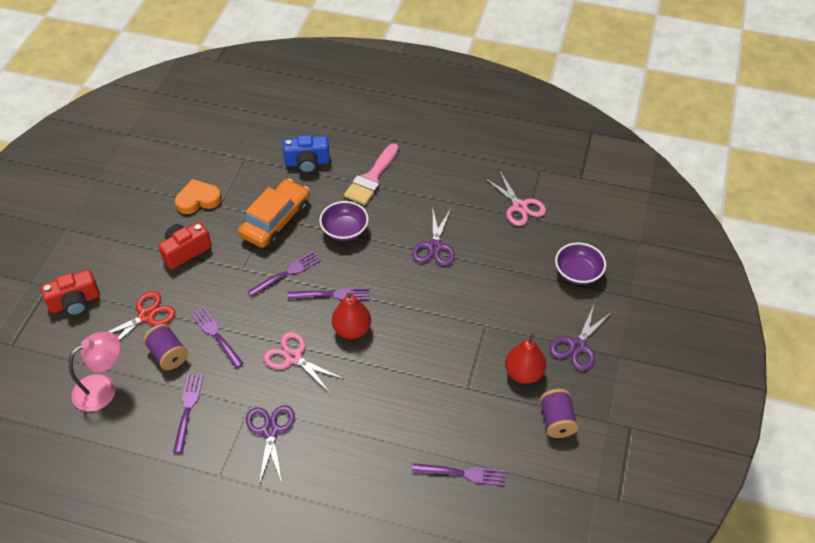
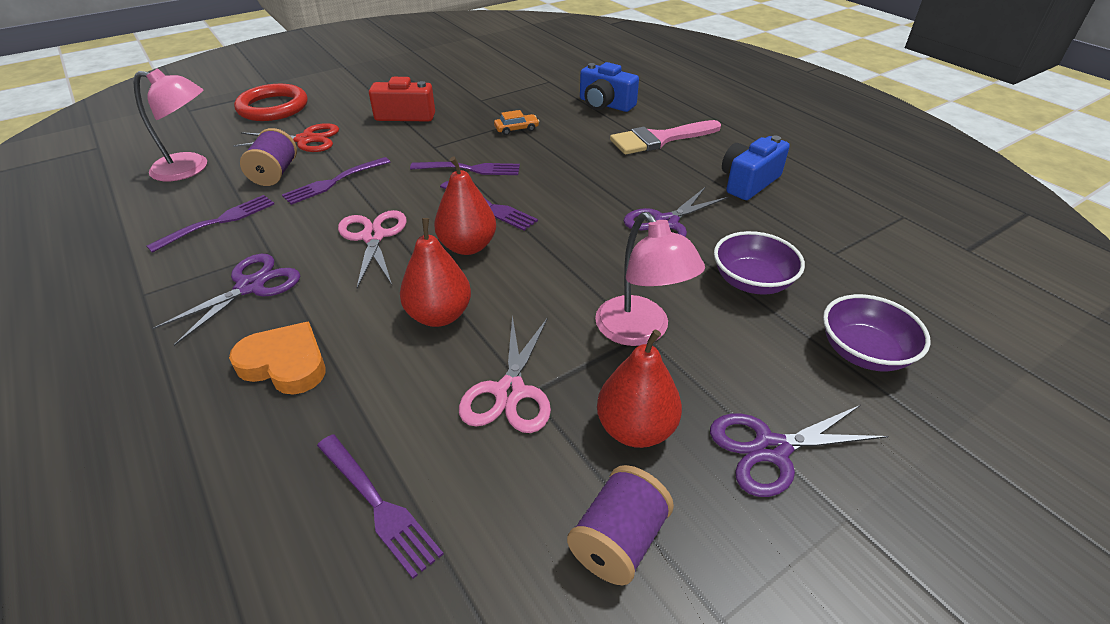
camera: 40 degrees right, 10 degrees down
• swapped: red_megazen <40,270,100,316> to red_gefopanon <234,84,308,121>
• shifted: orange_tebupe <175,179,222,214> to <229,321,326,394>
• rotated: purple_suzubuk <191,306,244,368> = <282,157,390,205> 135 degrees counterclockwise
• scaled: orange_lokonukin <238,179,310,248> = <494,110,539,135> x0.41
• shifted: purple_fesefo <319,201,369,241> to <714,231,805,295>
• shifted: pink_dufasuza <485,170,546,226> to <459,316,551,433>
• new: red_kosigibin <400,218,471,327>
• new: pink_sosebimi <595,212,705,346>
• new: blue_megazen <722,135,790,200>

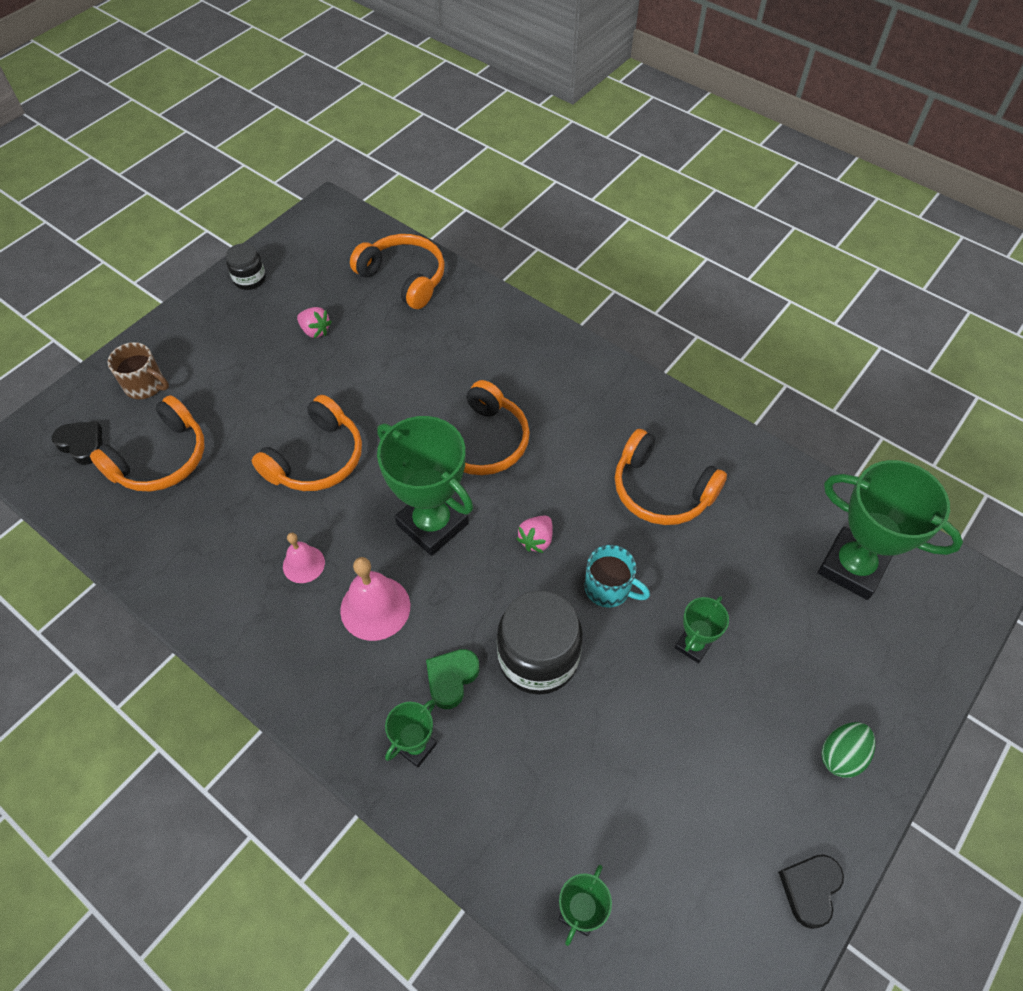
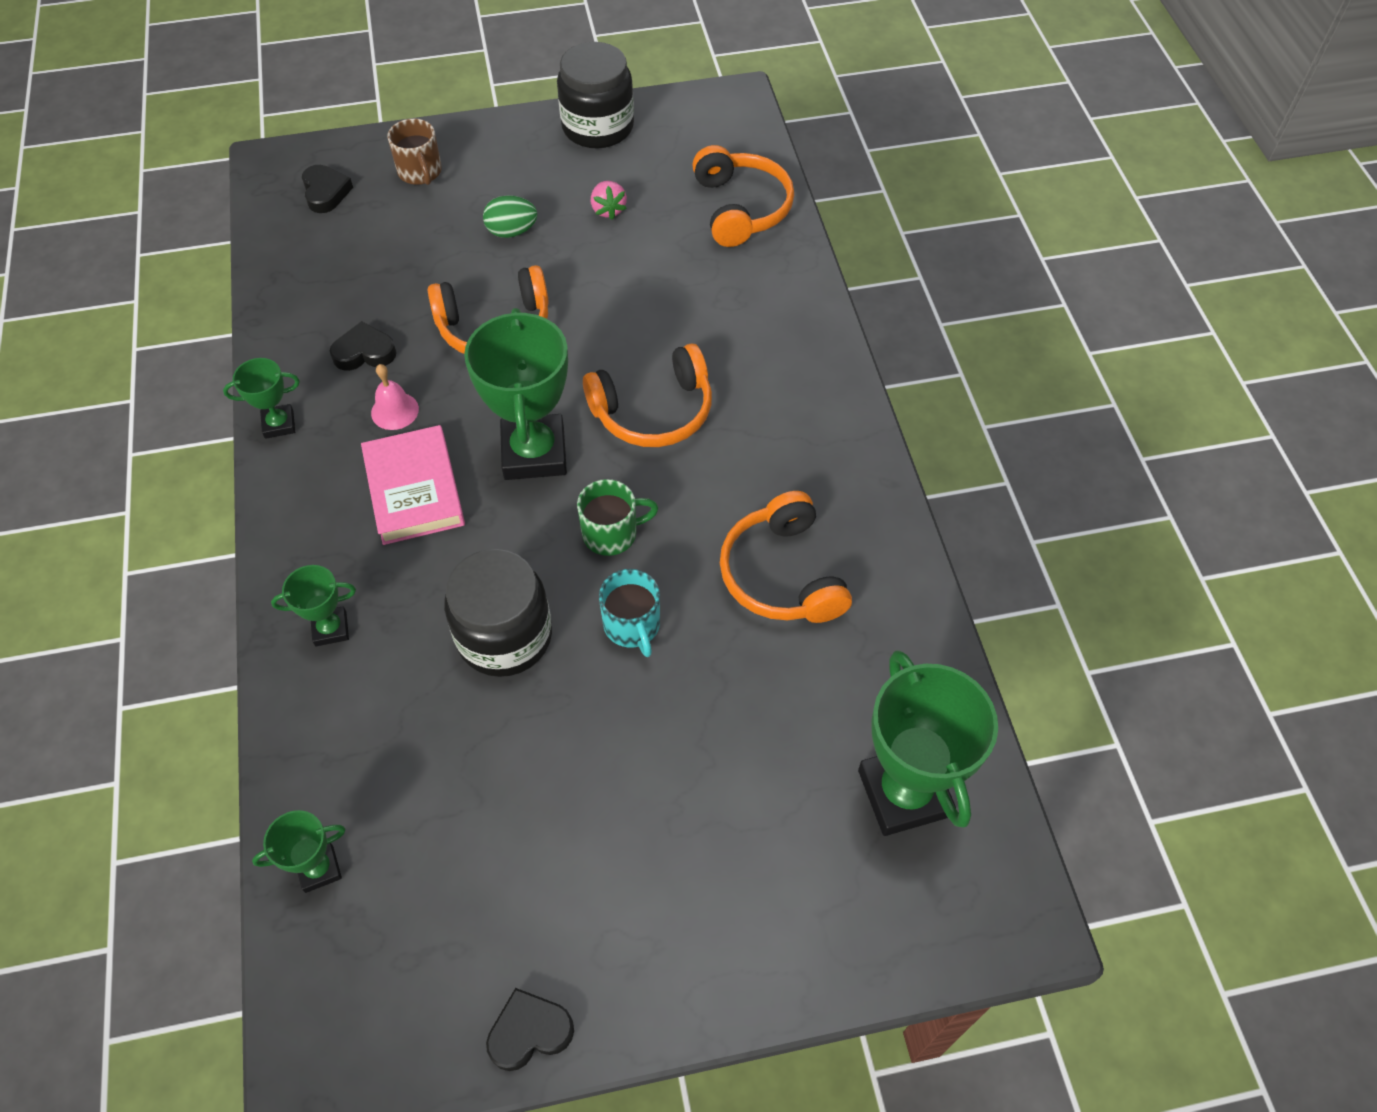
camera: 40 degrees right, 0 degrees up
• gone: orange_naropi <90,395,205,491>
• scaled: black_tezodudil <226,243,266,290> = <557,42,634,149> x1.86
• swapped: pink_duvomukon <340,557,410,641> to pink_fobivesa <361,425,465,545>
• gone: green_tebupe <426,649,480,709>
• swapped: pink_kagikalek <516,516,553,553> to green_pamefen <577,479,659,556>
• shifted: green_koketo <675,596,729,664> to <223,358,300,439>
• shifted: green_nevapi <821,722,875,778> to <483,195,537,238>
• new: black_tebupe <330,321,397,371>

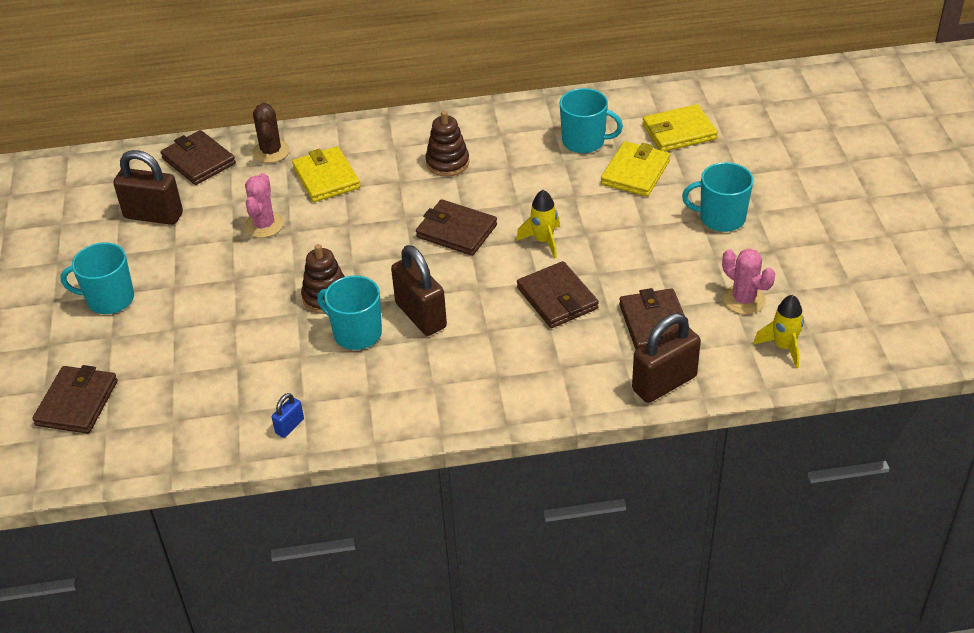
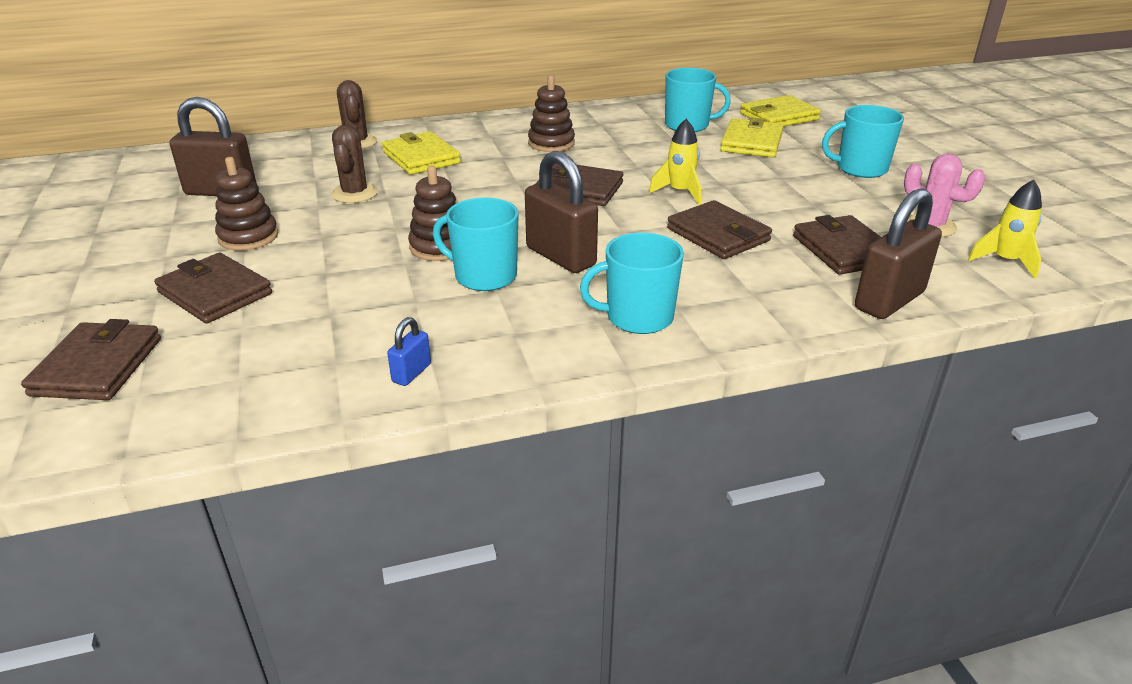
camera: 10 degrees left, 10 degrees down
• shifted: turquoise_pamefen <60,242,134,314> to <580,233,684,334>
• shifted: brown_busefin <161,130,236,185> to <154,253,272,324>
• repainted: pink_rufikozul <244,173,284,238> to brown_rufikozul <331,125,378,203>
• new: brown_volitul <215,157,278,251>

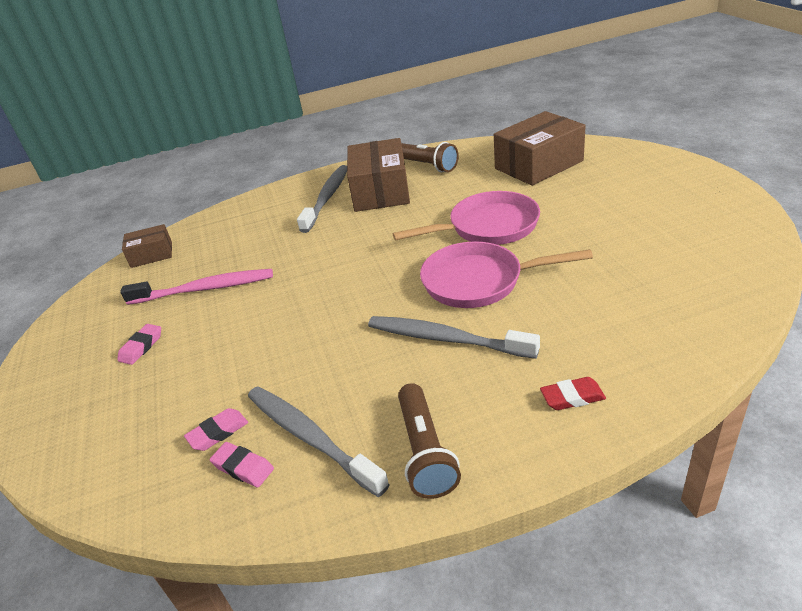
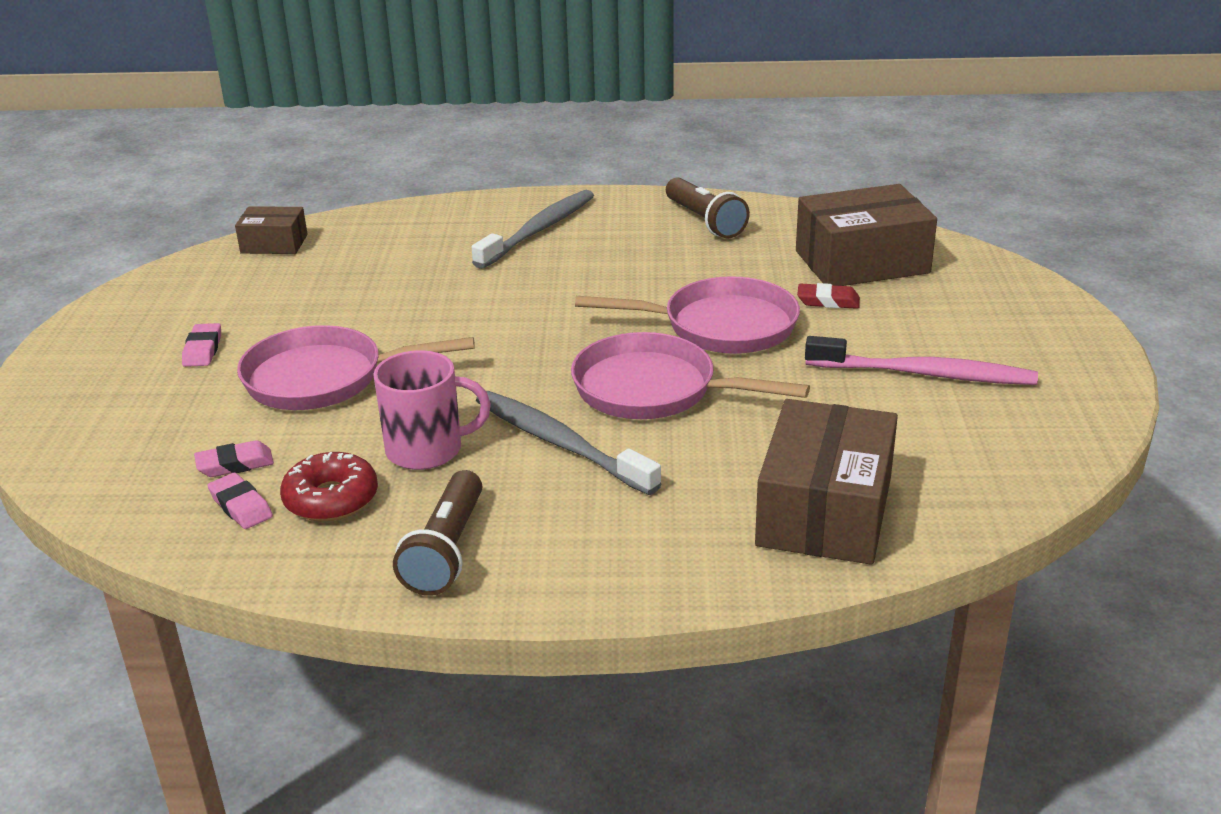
camera: 15 degrees right, 5 degrees down
• rotated: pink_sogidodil <117,324,161,365> = <182,323,221,367> 45 degrees counterclockwise
• shifted: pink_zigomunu <120,269,273,305> to <805,336,1038,385>
• swapped: grey_zigomunu <248,386,390,497> to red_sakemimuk <280,452,378,521>
• shifted: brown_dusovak <347,138,410,212> to <755,399,898,565>
• shifted: red_sogidodil <540,377,606,410> to <797,283,860,309>
• new: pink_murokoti <237,325,475,410>
• new: pink_pamefen <373,350,491,470>

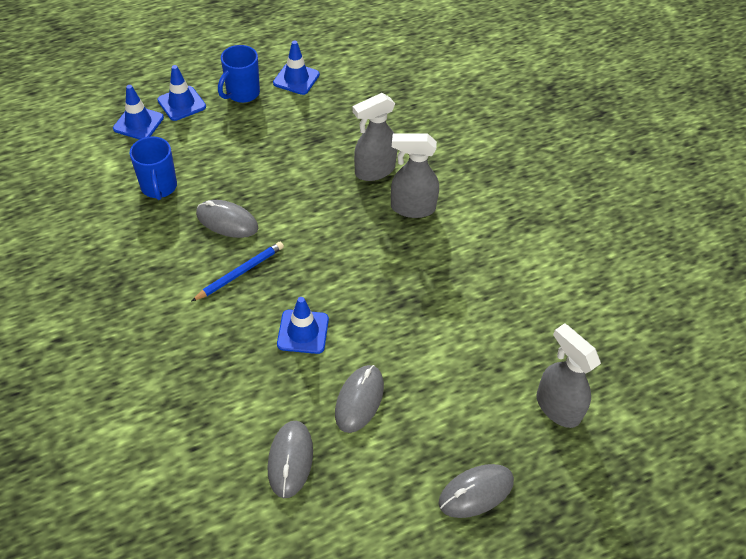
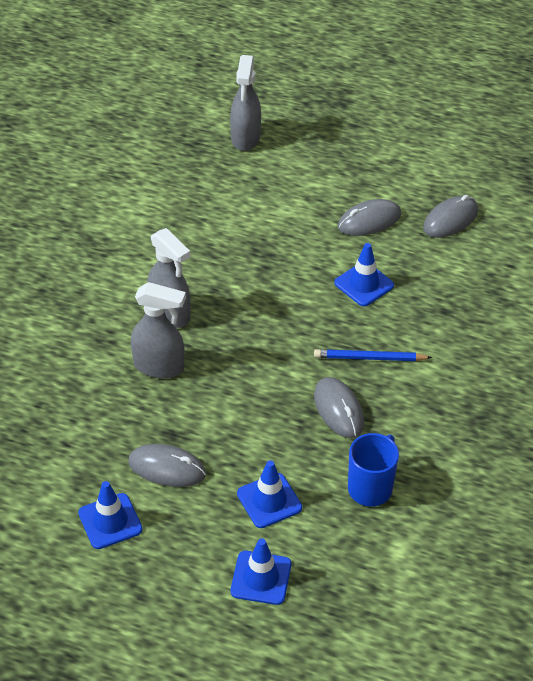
camera: 135 degrees left, 5 degrees down
• shifted: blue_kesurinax <113,85,164,140> to <237,460,302,528>
• gone: blue_pamefen <218,45,260,103>
• shifted: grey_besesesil <439,464,514,518> to <128,444,206,487>

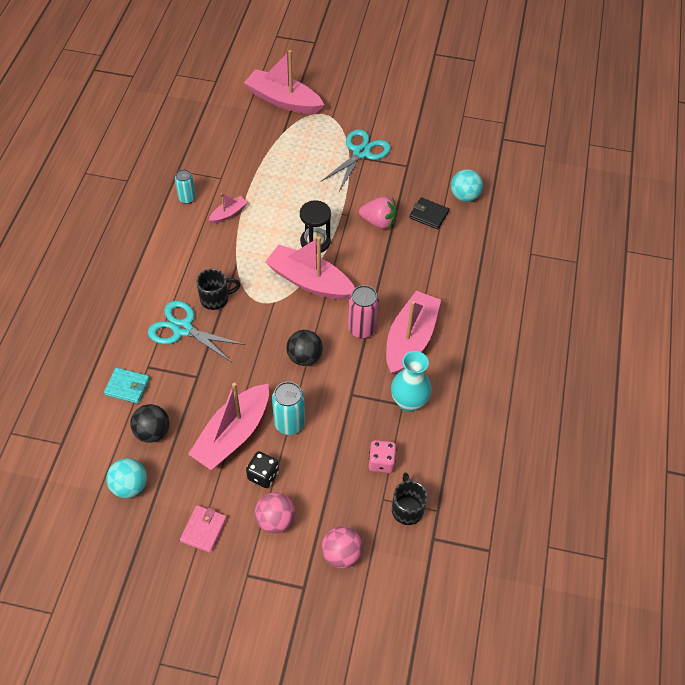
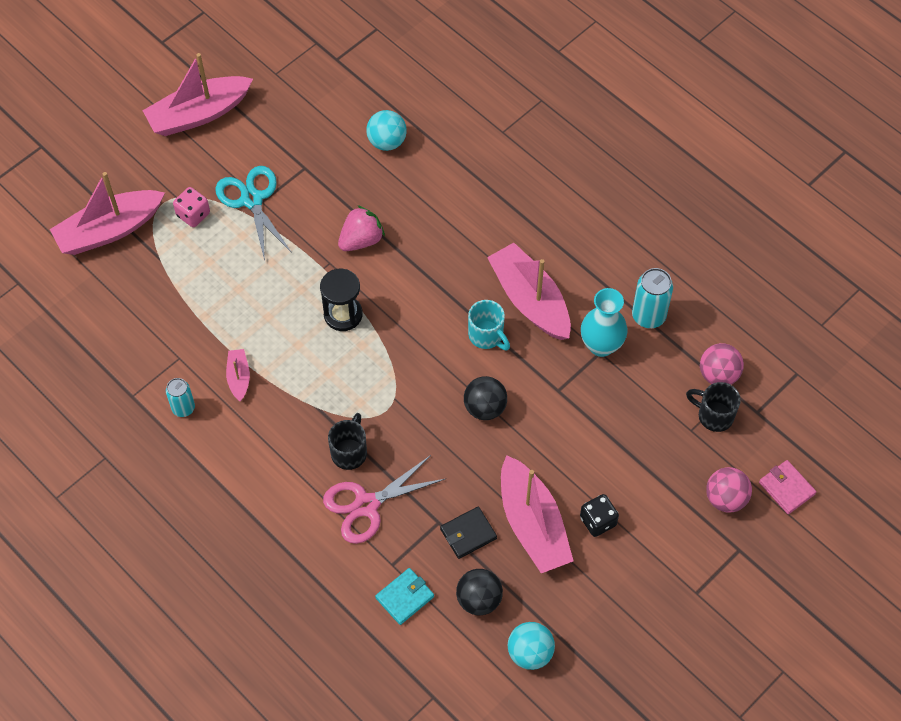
camera: 55 degrees left, 5 degrees up
• repainted: turquoise_dufasuza <148,301,245,362> to pink_dufasuza <323,455,447,544>
• shifted: pink_busefin <180,505,227,553> to <759,460,816,514>
• shifted: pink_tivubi <255,493,295,533> to <700,343,744,385>
• shifted: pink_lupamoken <265,237,355,300> to <142,53,253,136>
• shifted: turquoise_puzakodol <272,381,305,435> to <632,268,673,328>
• swapped: pink_puzakodol <348,285,379,339> to turquoise_pamefen <468,300,510,350>
• shifted: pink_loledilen <369,440,397,473> to <173,187,210,227>
• shifted: black_busefin <409,197,449,229> to <440,506,497,559>

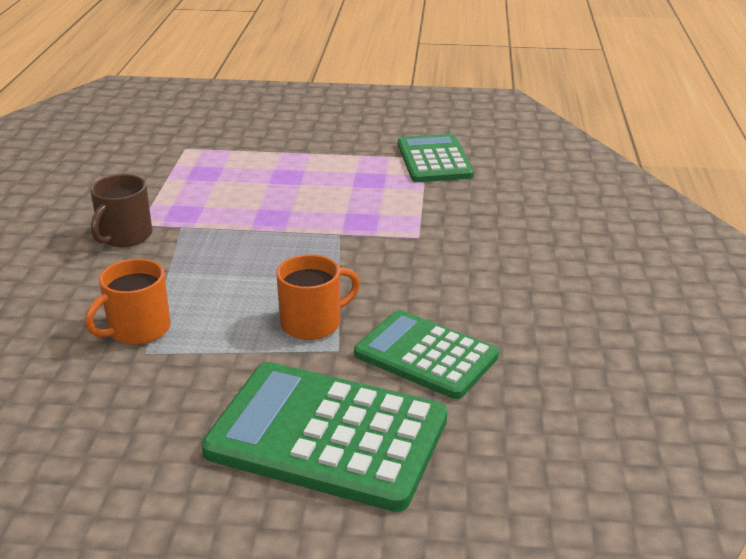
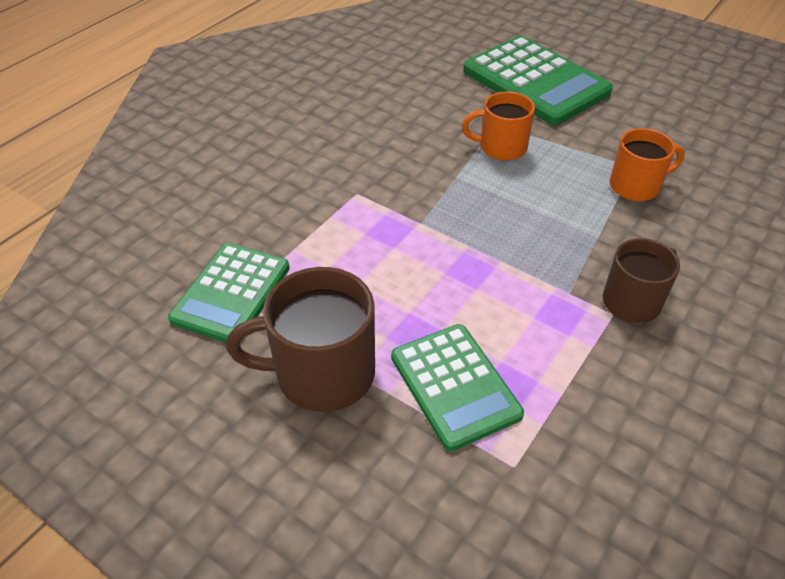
camera: 150 degrees left, 15 degrees up
• shifted: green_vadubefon <354,310,499,399> to <391,324,524,451>
• new: brown_pamefen <226,267,375,412>

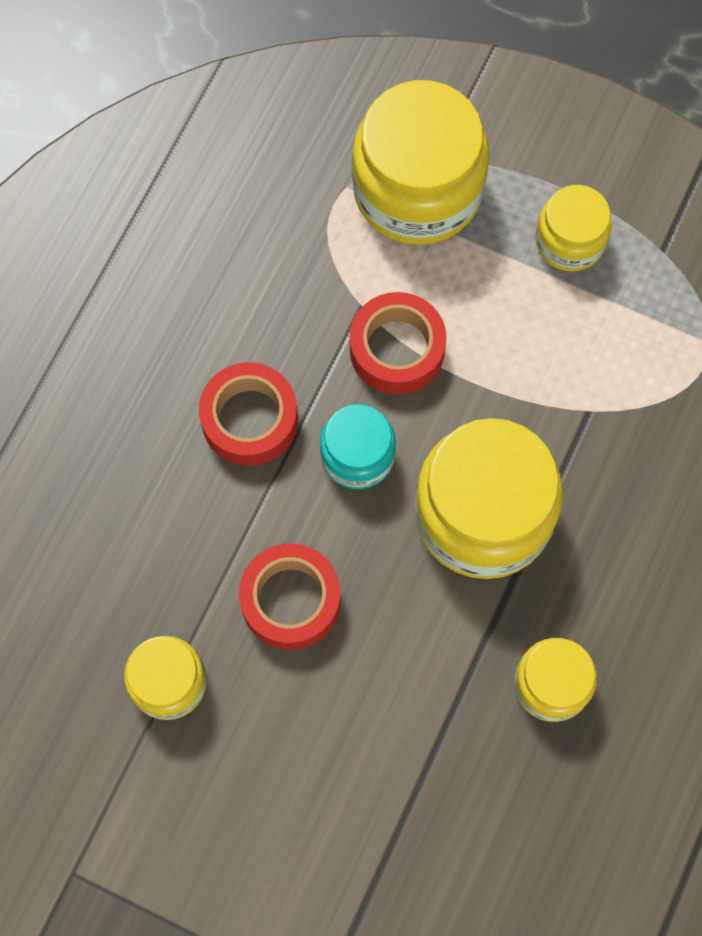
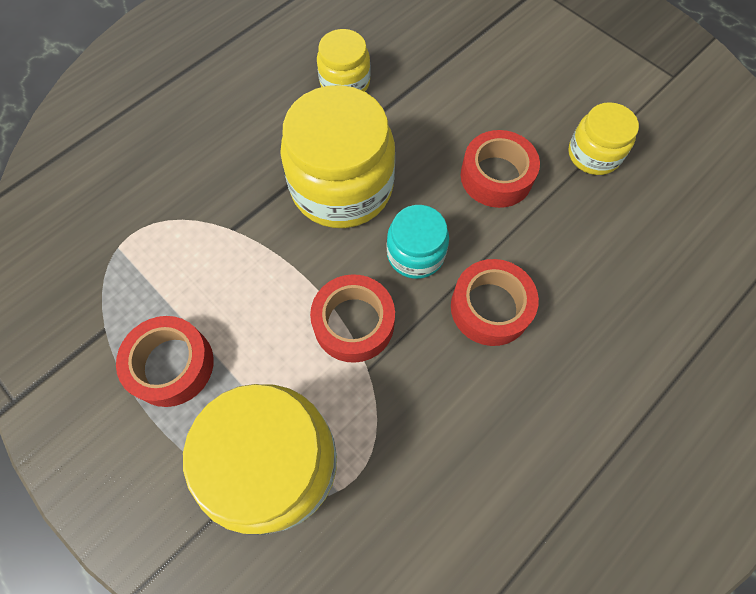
camera: 160 degrees left, 5 degrees down
• swapped: yellow_tezodudil <535,185,612,272> to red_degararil <116,316,214,407>

